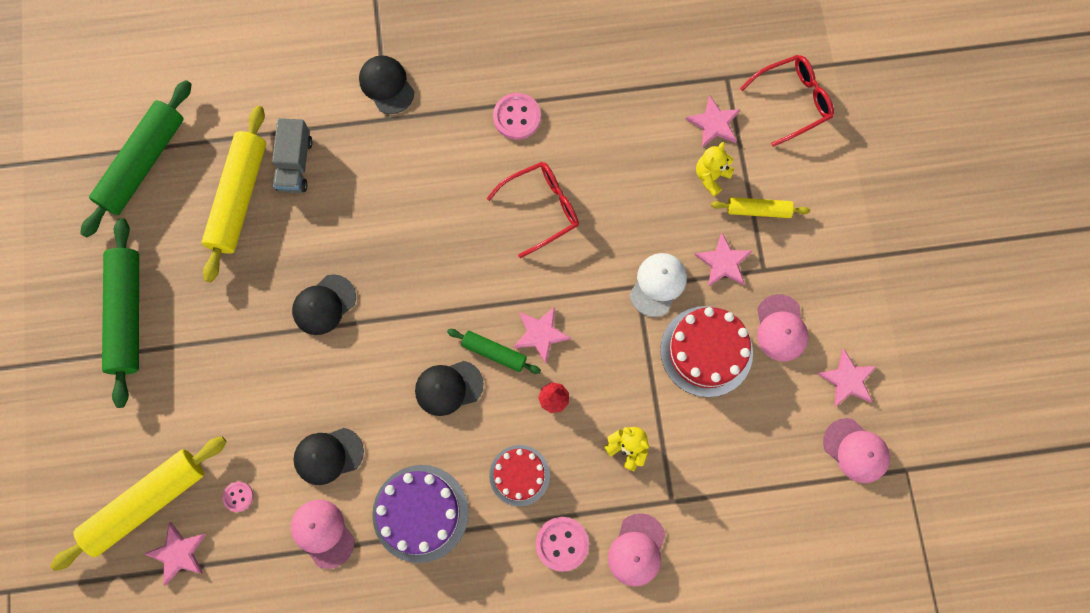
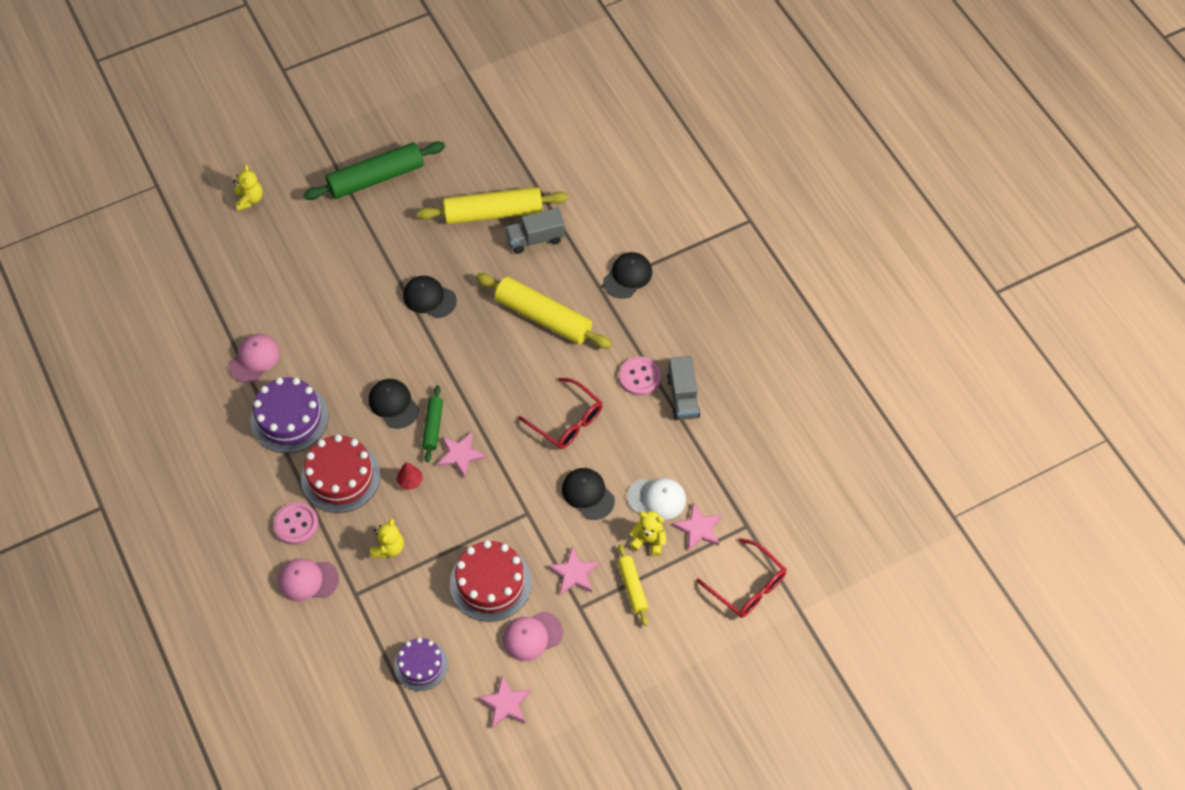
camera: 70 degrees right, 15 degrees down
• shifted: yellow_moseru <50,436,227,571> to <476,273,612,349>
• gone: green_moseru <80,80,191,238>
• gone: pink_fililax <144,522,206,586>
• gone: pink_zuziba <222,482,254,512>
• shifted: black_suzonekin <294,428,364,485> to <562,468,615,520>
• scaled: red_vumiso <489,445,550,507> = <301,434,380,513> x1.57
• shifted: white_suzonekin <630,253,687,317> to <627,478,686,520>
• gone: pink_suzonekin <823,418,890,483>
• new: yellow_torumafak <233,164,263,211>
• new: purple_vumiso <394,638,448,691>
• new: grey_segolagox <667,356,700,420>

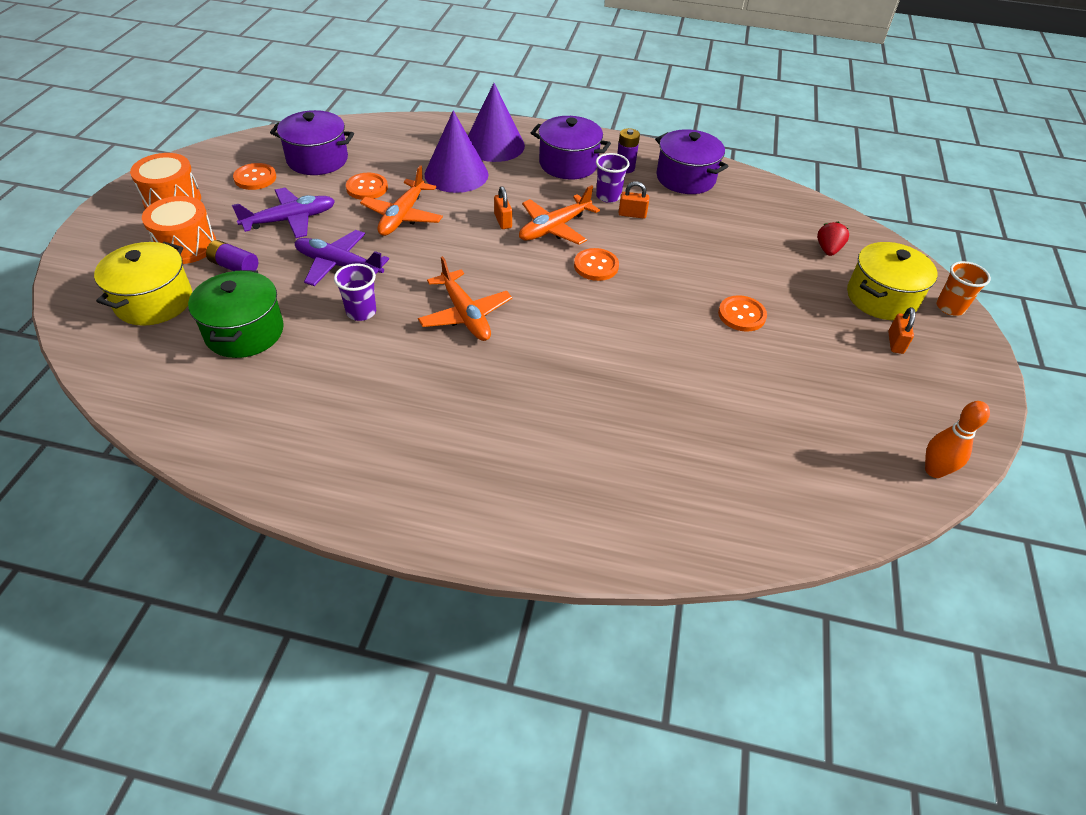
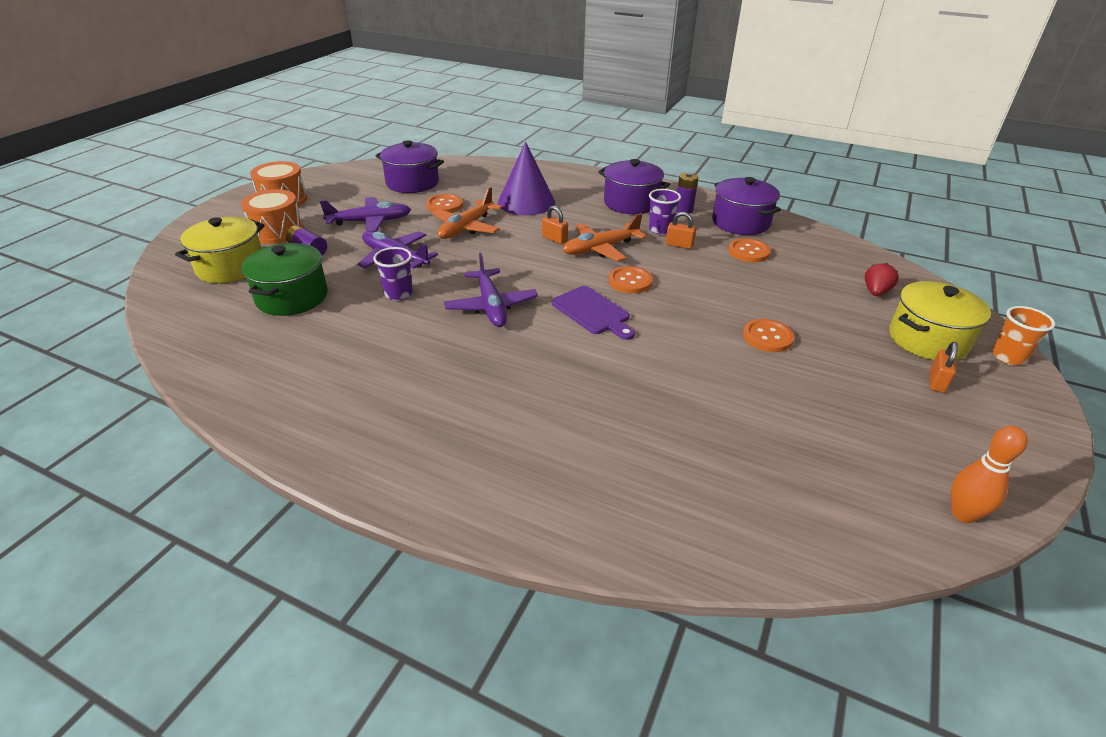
camera: 15 degrees right, 10 degrees down
• shifted: orange_zuziba <233,163,276,190> to <728,238,771,262>
• repainted: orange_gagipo <418,256,512,341> to purple_gagipo <444,253,538,327>
• gone: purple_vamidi <468,83,525,162>
• rotated: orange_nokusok <494,186,512,229> = <542,206,568,244> 45 degrees counterclockwise
• new: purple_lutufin <552,286,635,340>

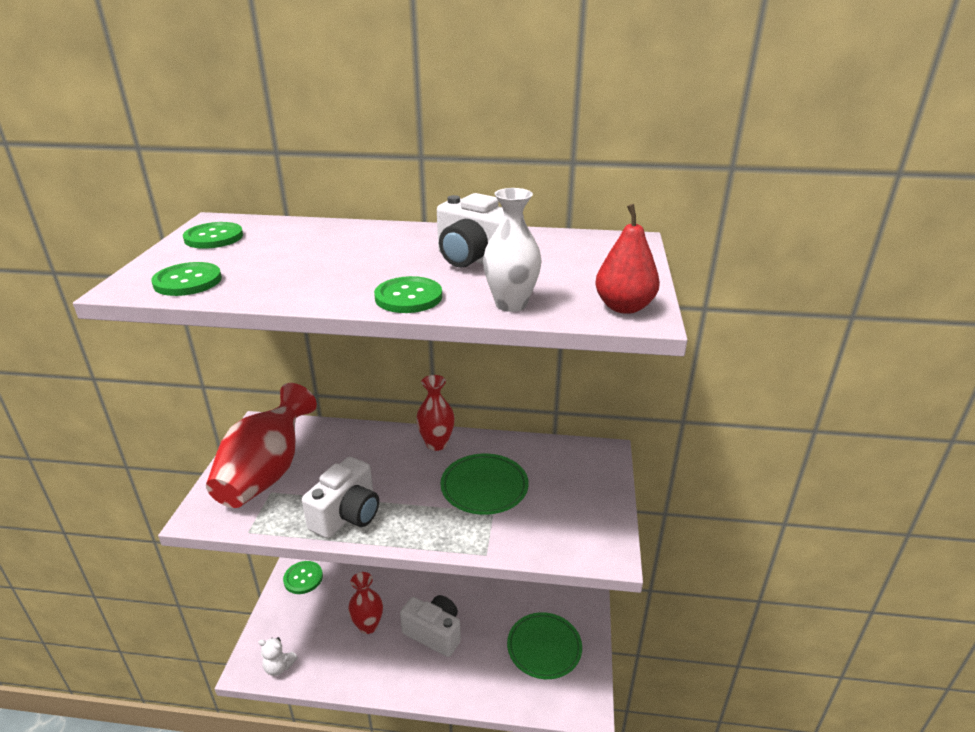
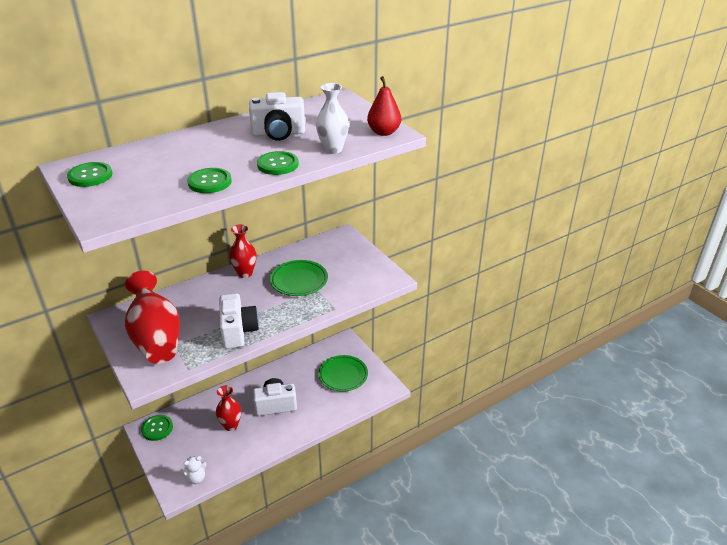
camera: 40 degrees left, 5 degrees up
• shifted: green_zuziba <151,262,222,296> to <187,168,232,193>

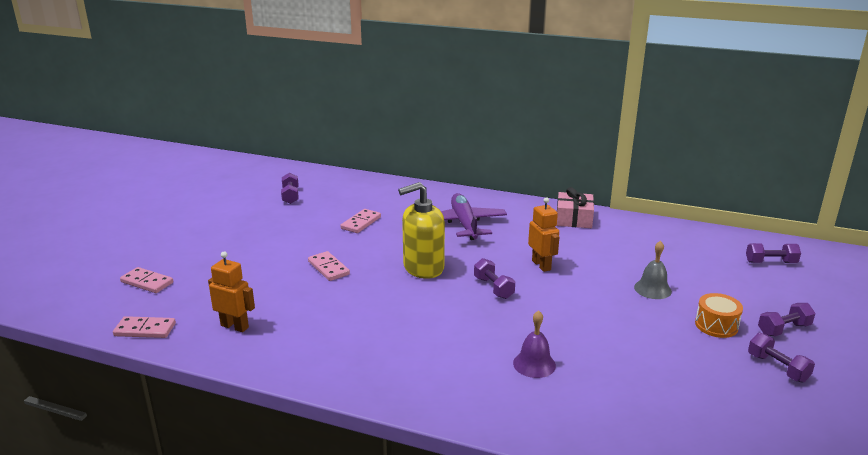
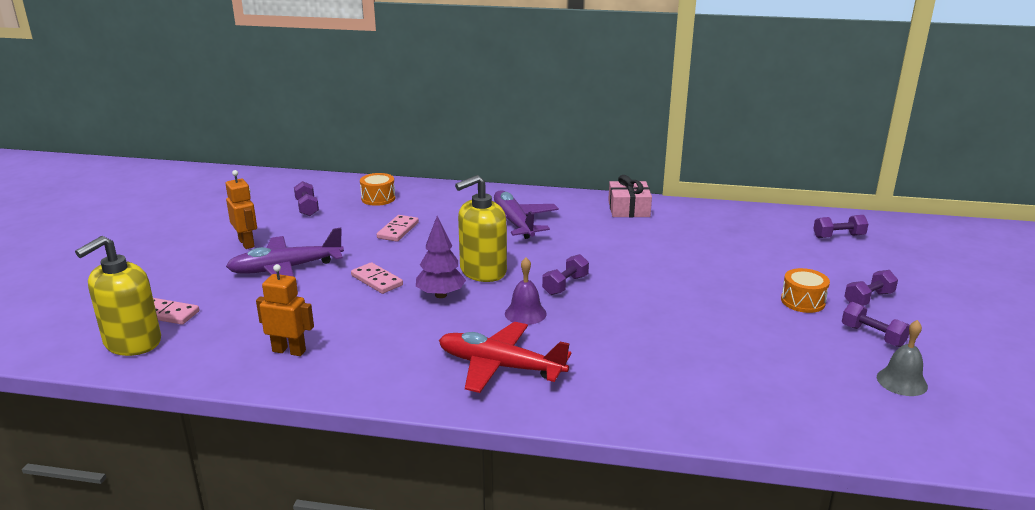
camera: 10 degrees left, 0 degrees up
• gone: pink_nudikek <113,316,176,338>
• rotated: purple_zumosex <474,258,515,299> = <542,254,589,295> 75 degrees clockwise
• shifted: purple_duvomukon <513,310,556,378> to <505,257,547,325>
• shifted: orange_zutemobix <528,197,559,272> to <226,170,257,249>
• shifted: grey_duvomukon <634,241,672,299> to <877,320,928,396>
• new: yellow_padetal <75,236,161,356>
• new: purple_gagipo <226,228,344,276>
• new: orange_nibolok <360,173,395,206>
• new: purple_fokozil <416,216,466,298>
• new: red_gagipo <439,322,571,393>

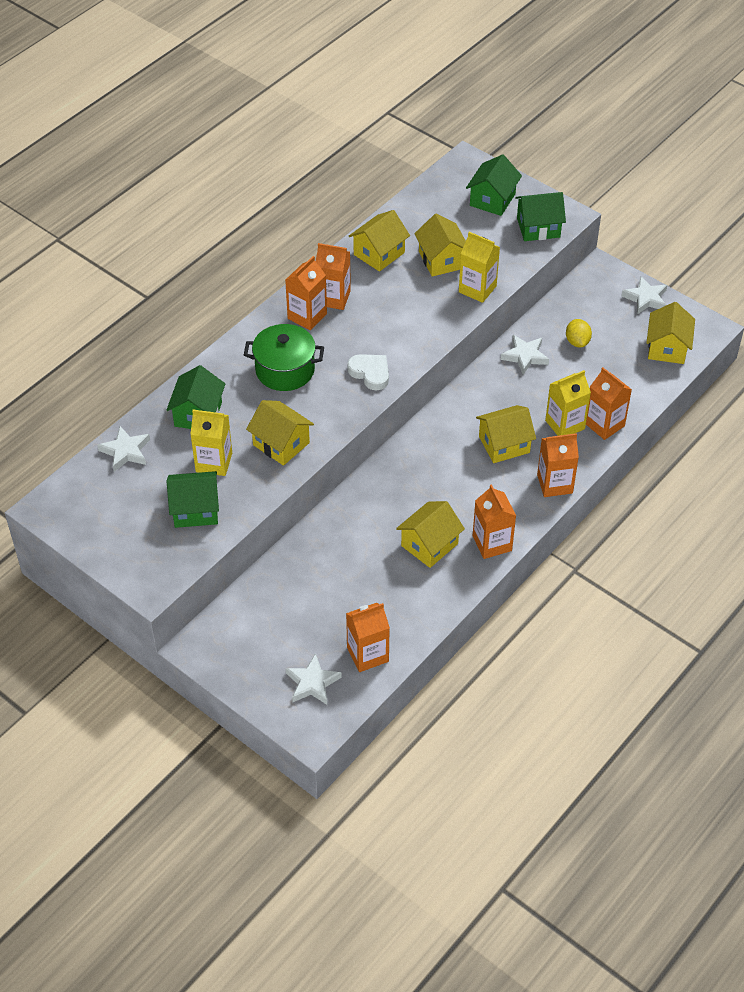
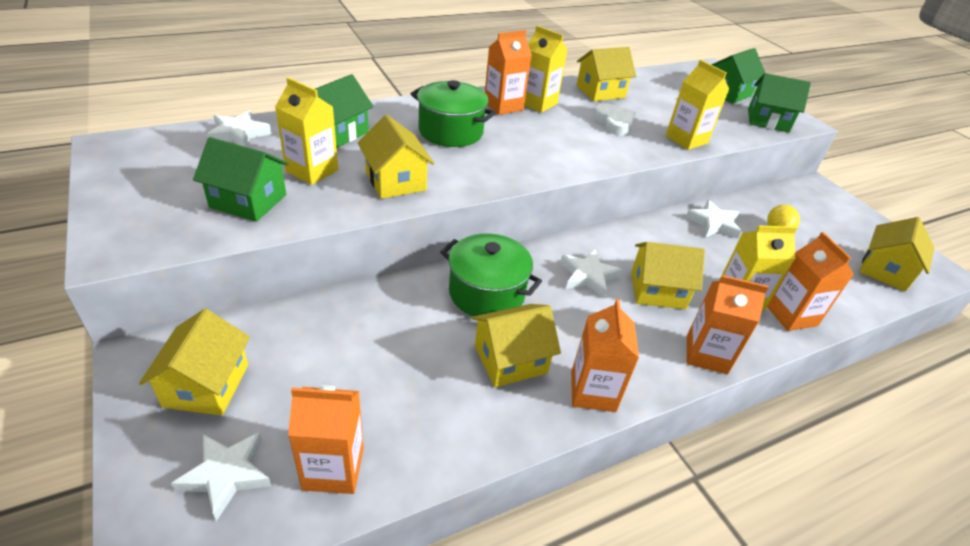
camera: 20 degrees right, 10 degrees down
• repainted: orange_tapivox <316,243,351,310> to yellow_tapivox <525,26,567,113>
• shifted: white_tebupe <347,354,389,390> to <593,103,636,135>
• shifted: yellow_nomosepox <414,213,466,277> to <139,309,250,416>
• shifted: white_fililax <622,276,667,315> to <560,249,623,298>
• new: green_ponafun <440,233,542,316>

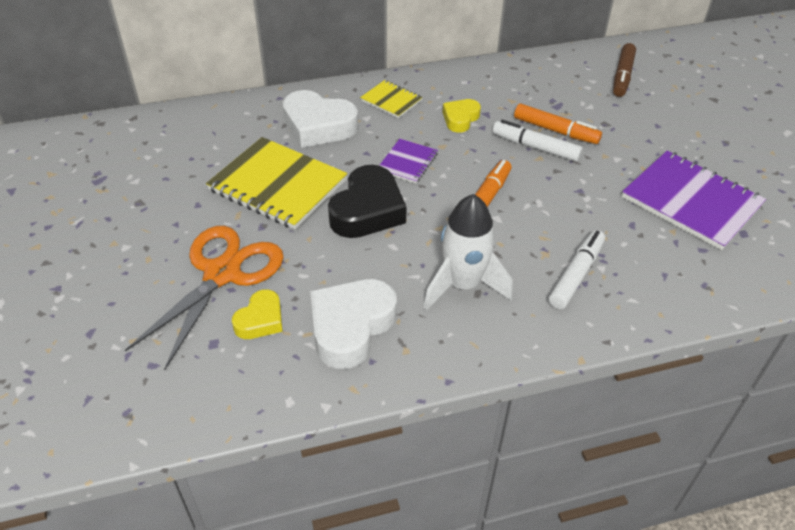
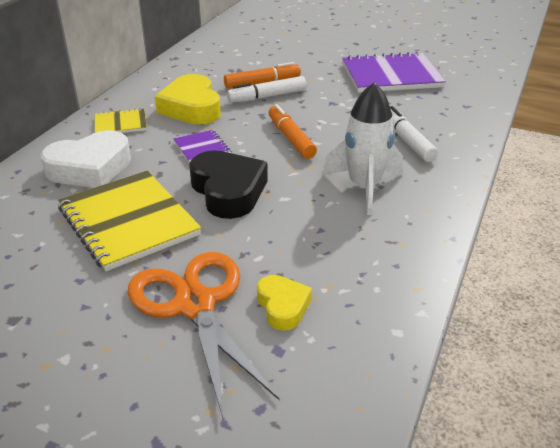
camera: 50 degrees left, 10 degrees down
• rotated: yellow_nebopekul <206,137,347,230> = <58,171,201,271> 75 degrees clockwise
• gone: white_tebupe <310,279,397,369>
• scaled: yellow_tebupe <443,99,481,133> = <155,74,221,125> x1.77
• gone: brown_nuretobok <613,43,636,97>

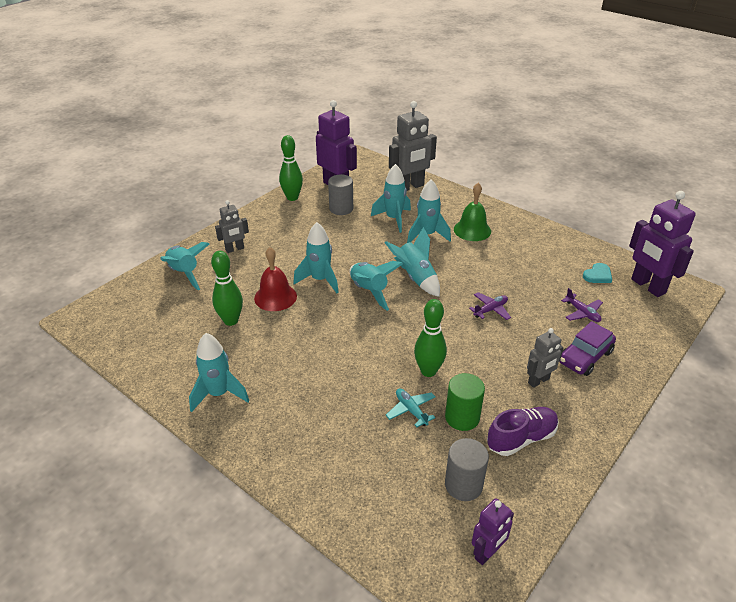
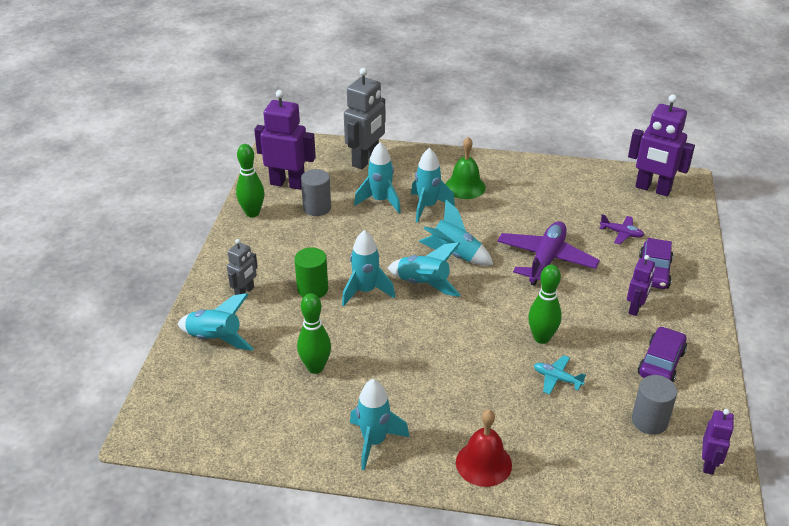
camera: 30 degrees left, 0 degrees up
• shifted: red_duvomukon <254,247,297,311> to <456,410,512,487>
• shifted: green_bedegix <445,373,485,431> to <295,247,328,298>
• scaled: purple_gagipo <469,292,511,320> = <497,221,600,286> x2.09
• swapped: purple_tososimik <487,407,559,456> to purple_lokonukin <638,326,687,382>
• repainted: grey_zutemobix <527,328,564,388> to purple_zutemobix <627,255,655,316>
• gone: turquoise_tebupe <583,263,612,283>

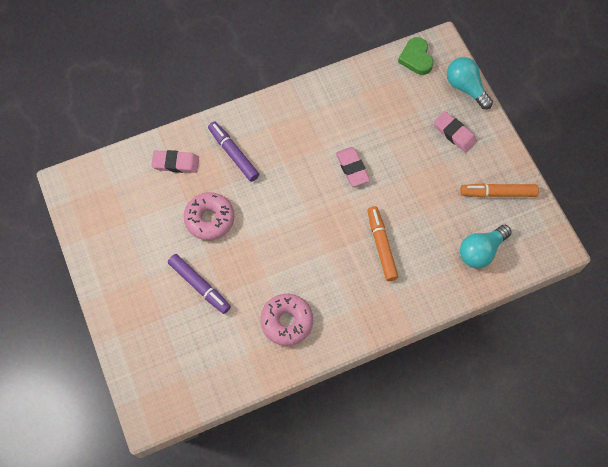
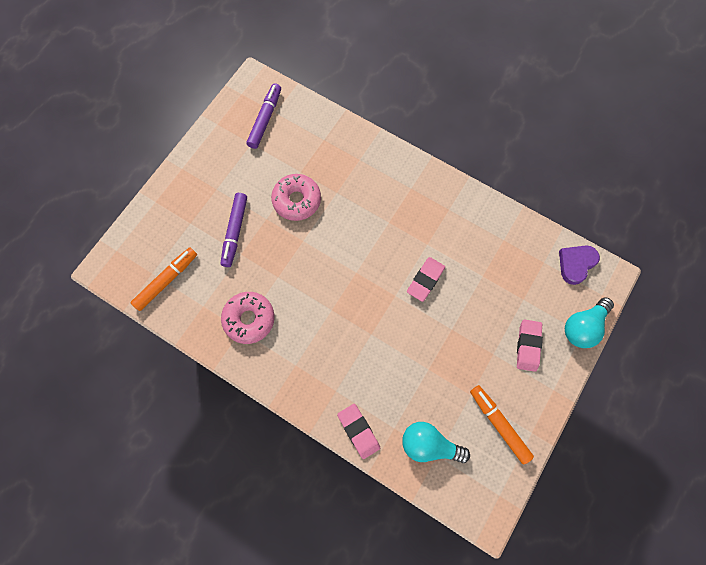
camera: 55 degrees right, 5 degrees up
• shifted: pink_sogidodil <151,150,199,173> to <337,404,380,459>
• shifted: purple_nuretobok <208,121,259,182> to <247,83,281,149>
• shifted: orange_nuretobok <367,206,399,281> to <130,247,197,311>
• repainted: green_tebupe <398,37,433,75> to purple_tebupe <559,246,600,285>
• rotated: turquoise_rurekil <447,57,493,109> = <565,297,614,348> 150 degrees counterclockwise

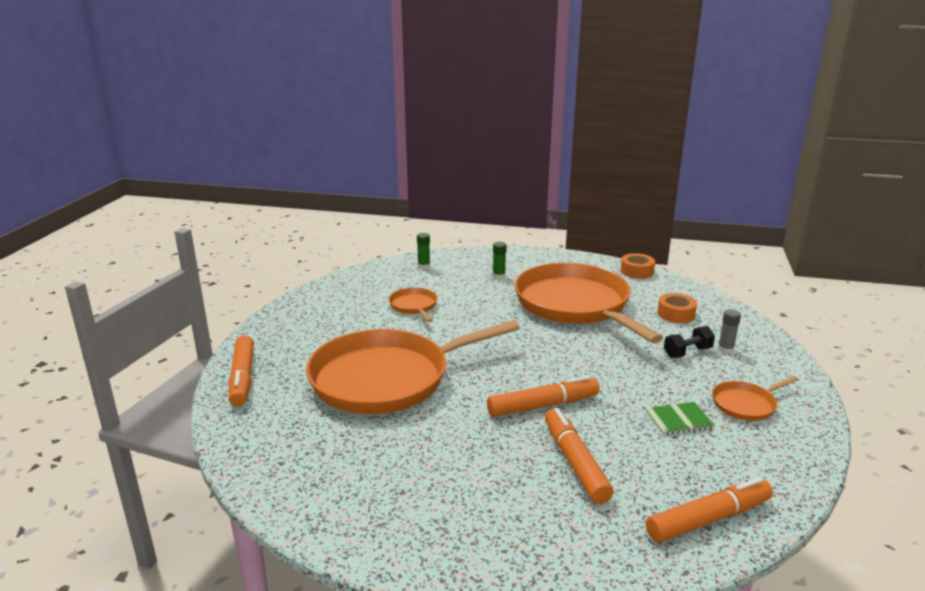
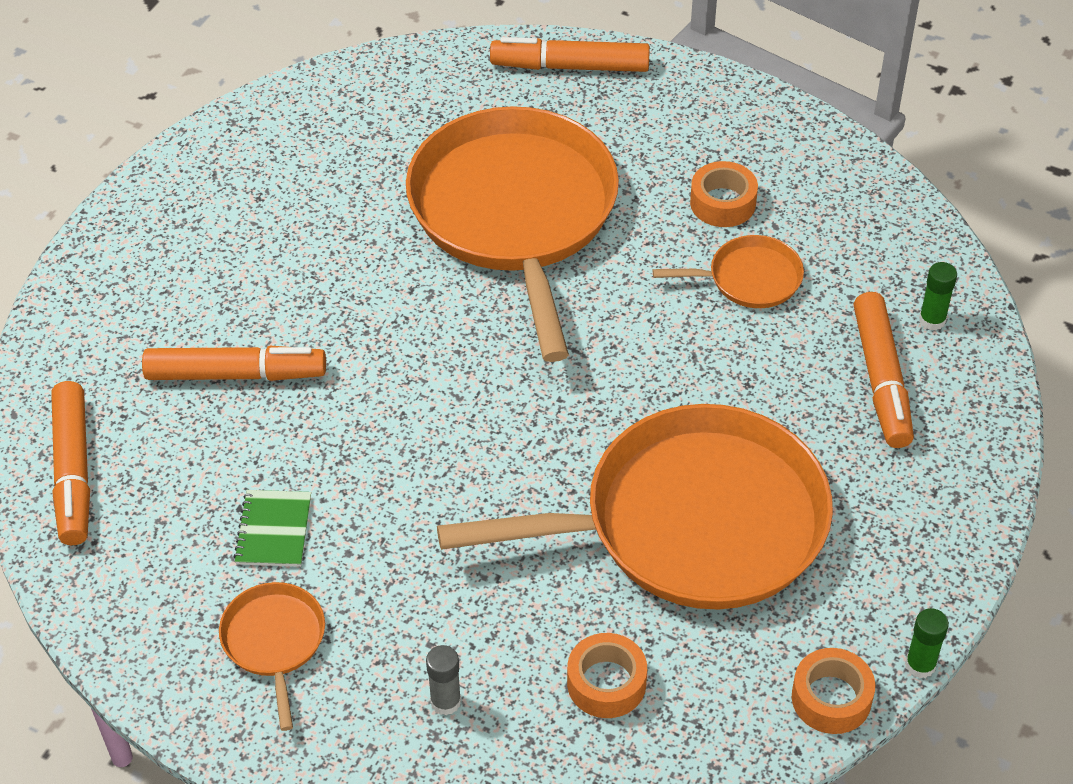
camera: 105 degrees right, 25 degrees up
• shifted: orange_nuretobok <487,375,600,417> to <854,292,914,448>
• shifted: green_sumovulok <493,242,507,279> to <905,608,949,678>
• gone: black_zumosex <664,326,715,358>
• new: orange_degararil <690,161,758,227>

